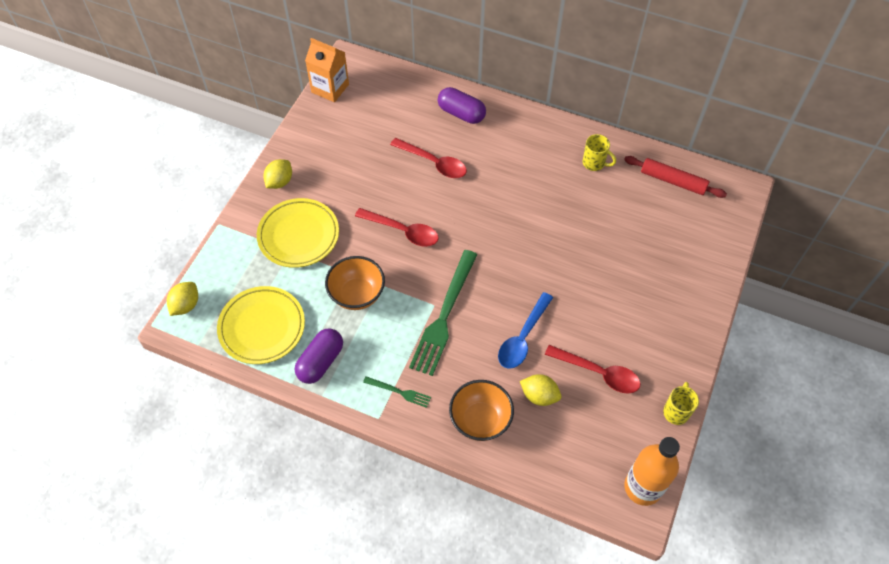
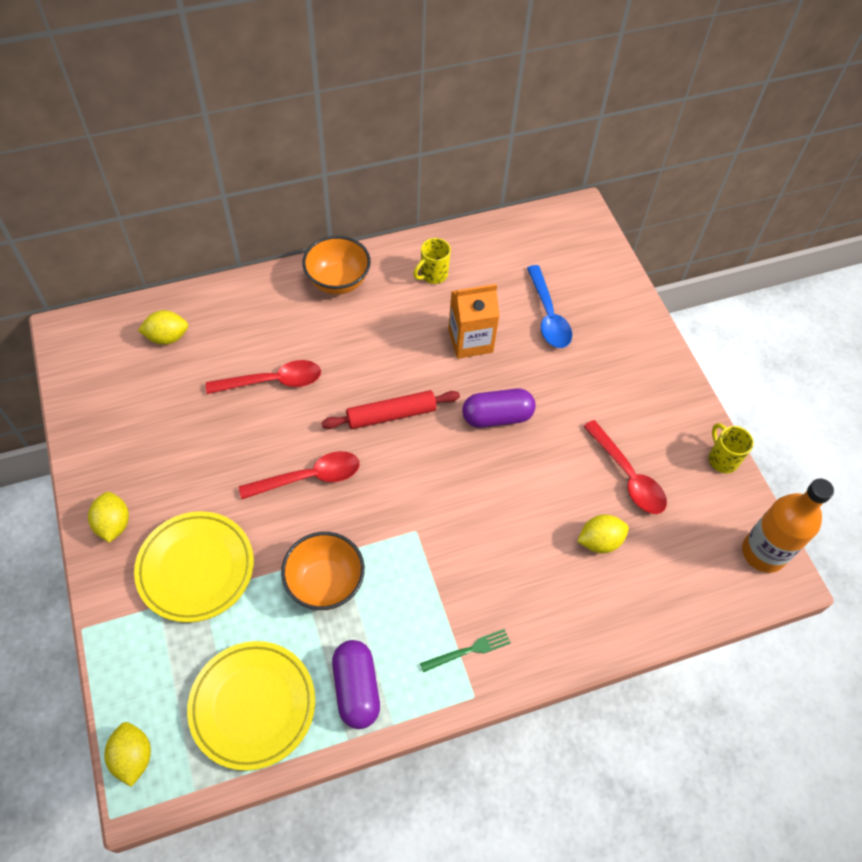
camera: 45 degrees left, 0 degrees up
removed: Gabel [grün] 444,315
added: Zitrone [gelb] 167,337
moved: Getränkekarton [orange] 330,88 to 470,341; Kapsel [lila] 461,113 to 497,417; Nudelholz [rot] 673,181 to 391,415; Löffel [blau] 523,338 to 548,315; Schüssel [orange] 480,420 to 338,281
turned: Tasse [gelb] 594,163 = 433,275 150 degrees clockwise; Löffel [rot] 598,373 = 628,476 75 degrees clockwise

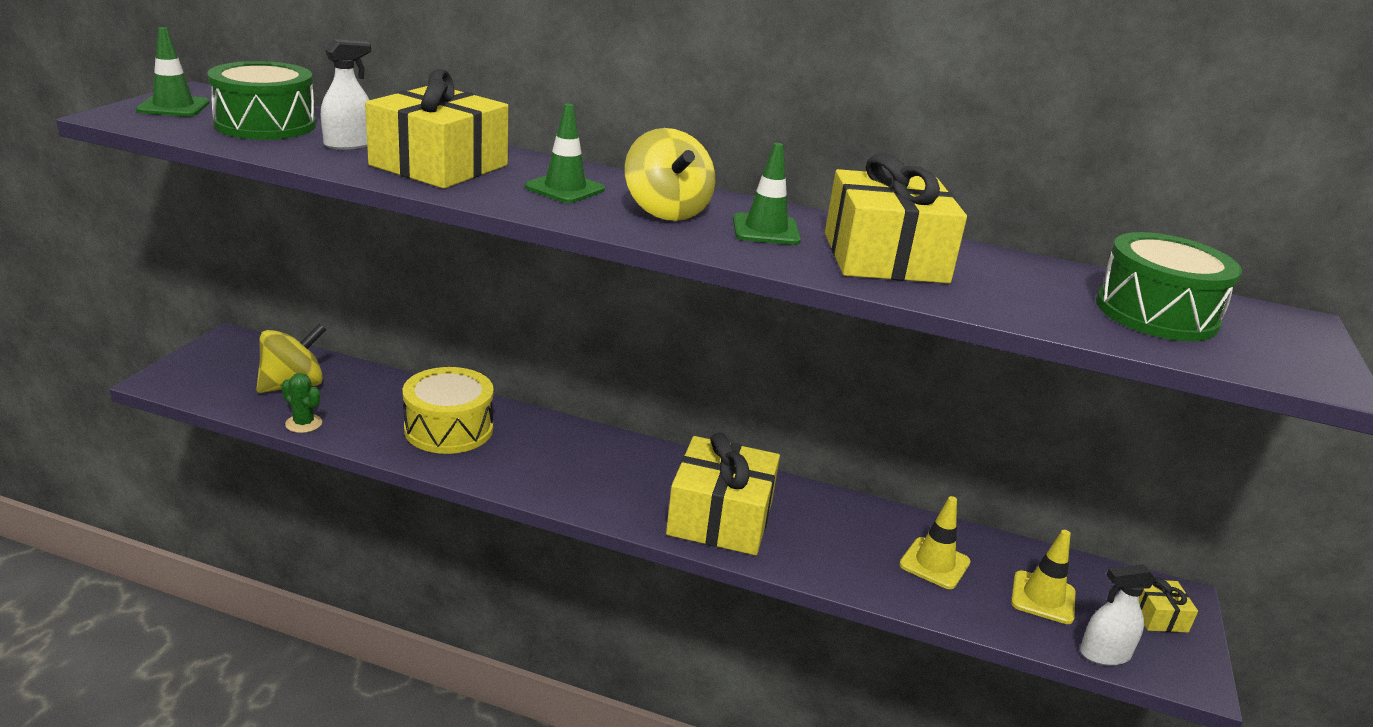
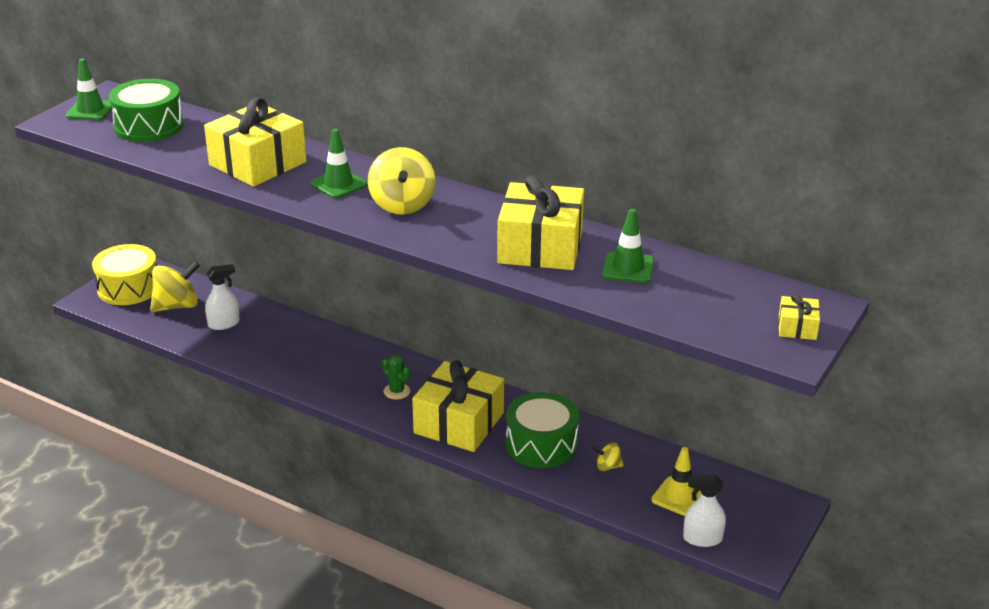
camera: 15 degrees right, 5 degrees up
moved: Sprühflasche [weiß] 349,144 to 224,324; Leitkegel [grün] 766,230 to 628,268; Trommel [grün] 1156,313 to 541,444; Trommel [gelb] 449,429 to 128,288; Kaktus [grün] 303,423 to 397,391; Geschenk [gelb] 1158,616 to 797,327
replaced: Leitkegel [gelb] 934,563 to Kreisel [gelb] 608,466

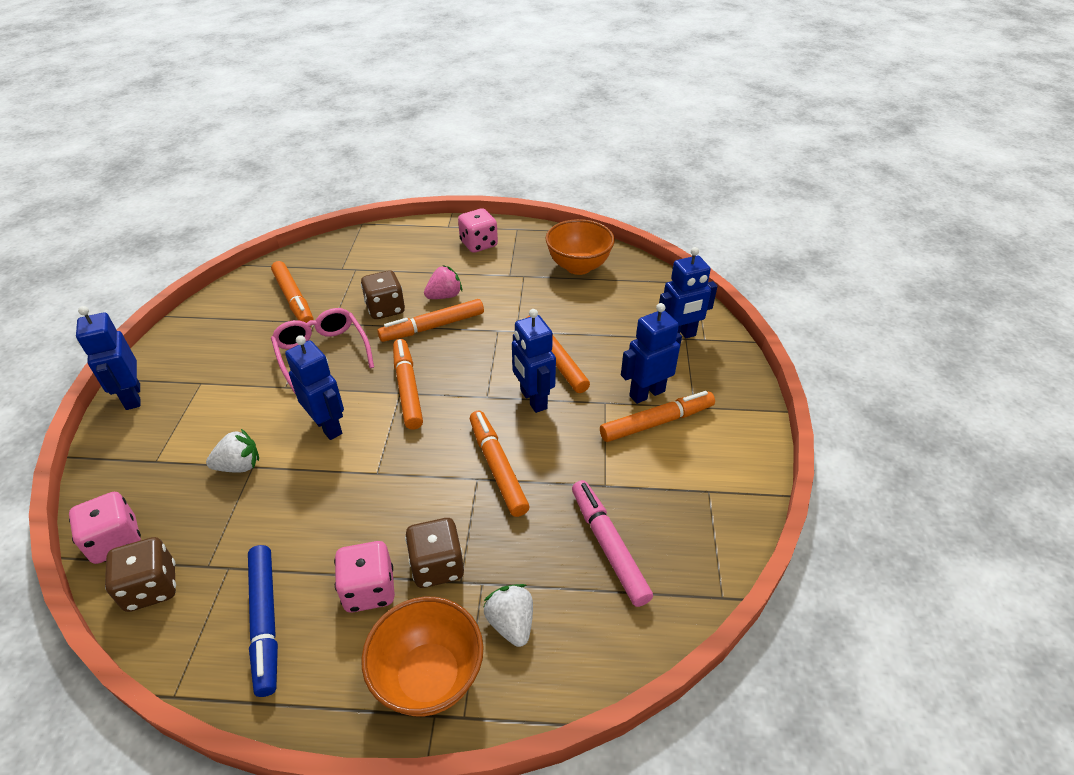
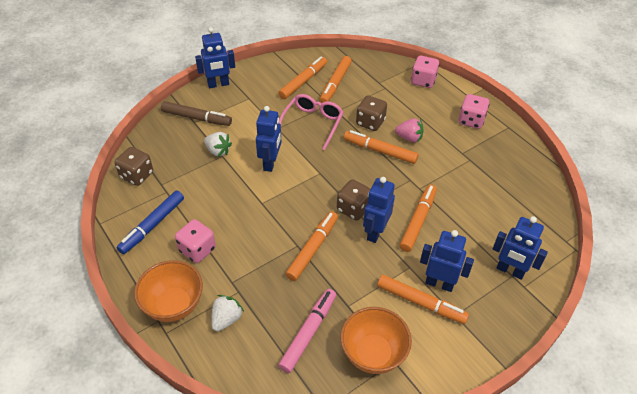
camera: 50 degrees right, 5 degrees up
added: Filzstift [braun] 196,118
moved: Schüssel [orange] 578,266 to 373,354; Filzstift [orange] 407,388 to 303,81; Spielwürfel [rosa] 116,541 to 423,81; Spielwürfel [braun] 437,566 to 353,209
turned: Roboter [blau] 132,397 = 218,84 135 degrees counterclockwise

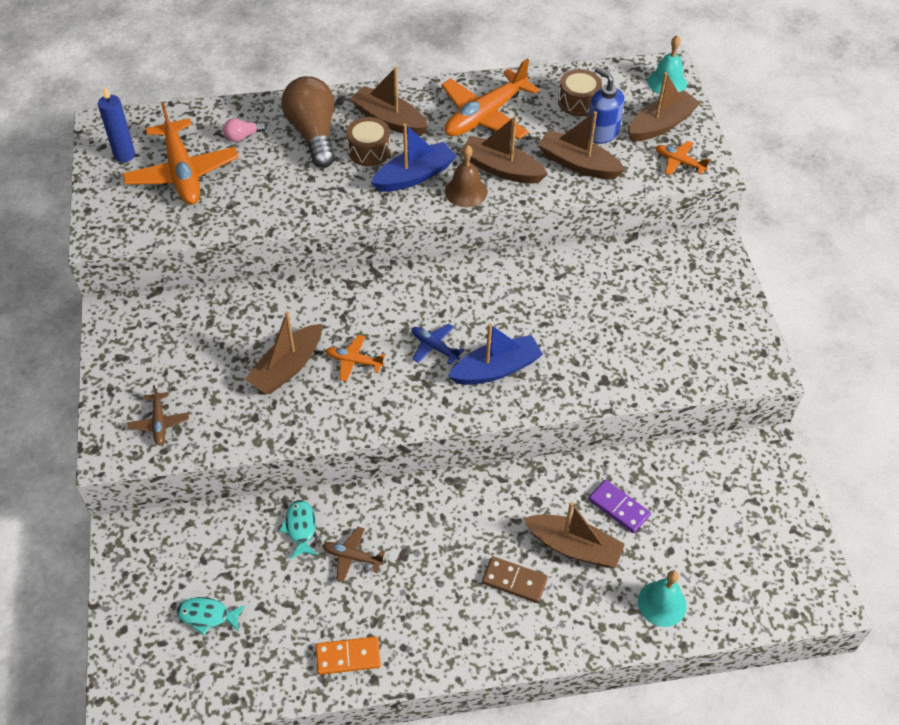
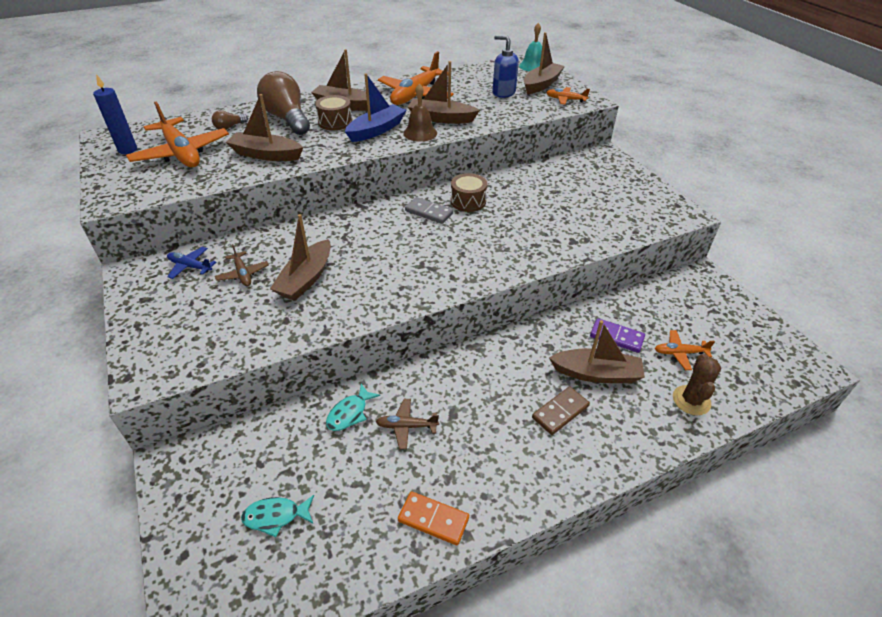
camera: 15 degrees left, 10 degrees down
removed: Boot [blau] 496,369
added: Dominostein [grau] 428,212
moved: Trommel [braun] 578,102 to 468,201; Boot [braun] 578,164 to 266,155; Flugzeug [blau] 434,347 to 190,266; Flugzeug [orange] 354,361 to 679,353; Flugzeug [braun] 159,423 to 243,274
replaced: Glocke [türkis] 662,603 to Kaktus [braun] 691,400
recoloured: Glühbirne [rosa] 243,136 to Glühbirne [braun] 229,127
turned: Fisch [türkis] 300,528 = 349,413 120 degrees counterclockwise; Dominostein [braun] 514,581 = 560,412 45 degrees counterclockwise; Dominostein [orange] 348,656 = 433,519 45 degrees clockwise

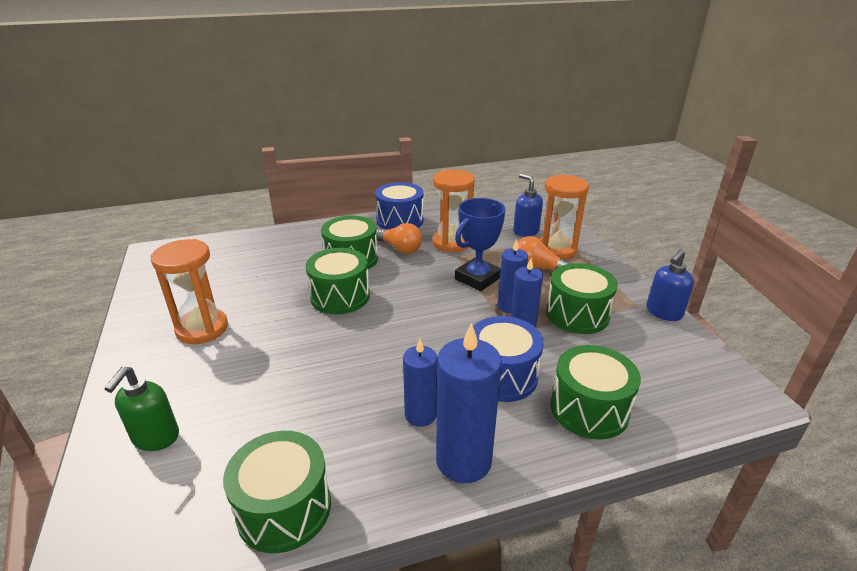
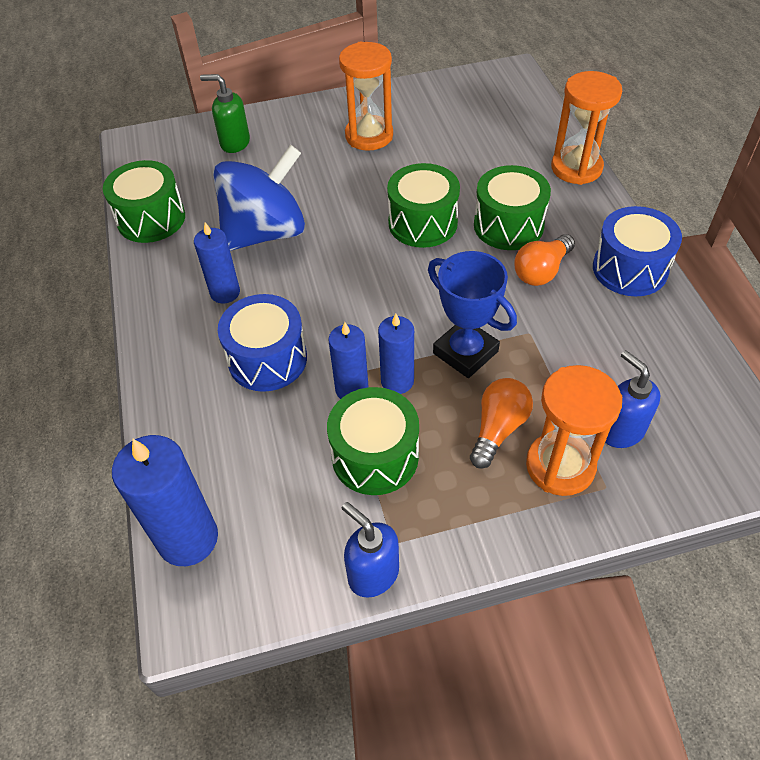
camera: 95 degrees right, 20 degrees up
removed: Trommel [grün] 589,409
added: Kreisel [blau] 265,232
moved: Sanduhr [orange] 452,243 to 576,168; Kerze [blau] 463,460 to 188,538
turned: Seifenspender [blau] 525,231 = 621,430 90 degrees counterclockwise

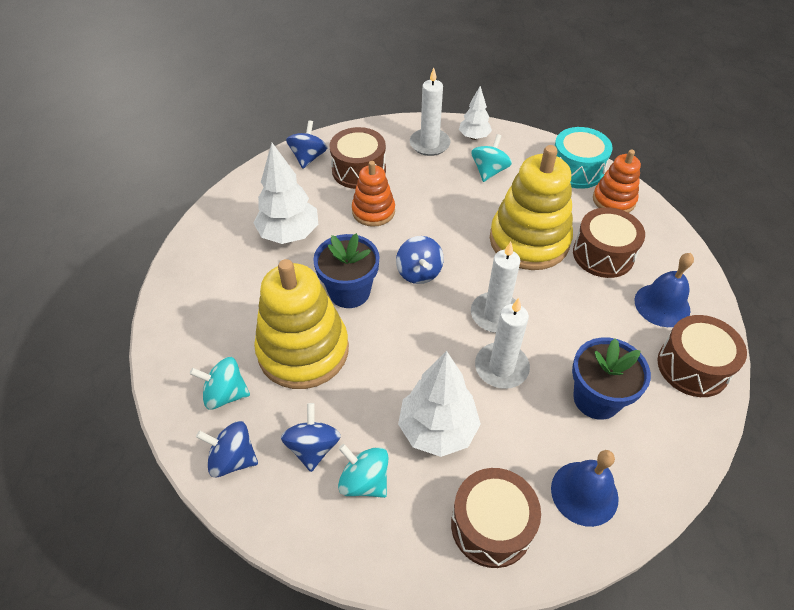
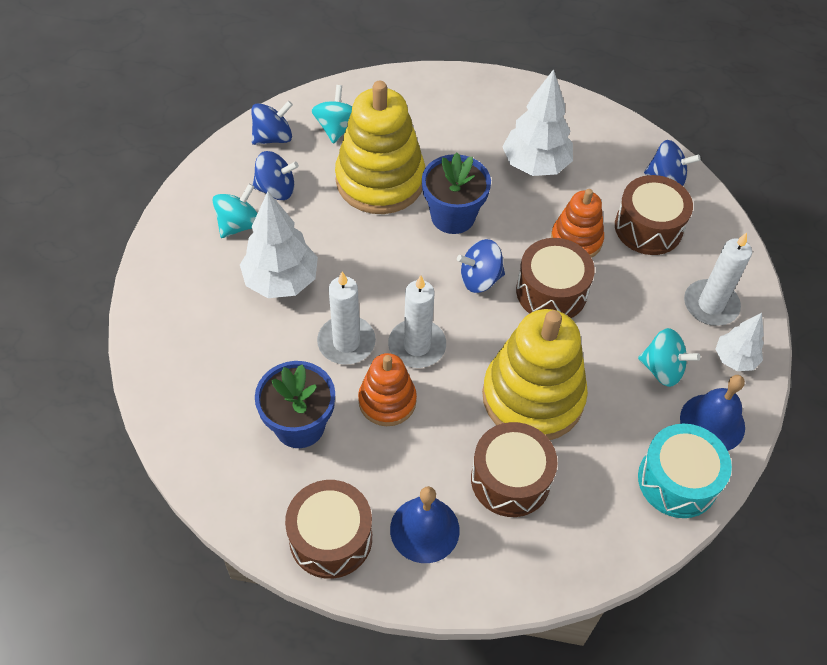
camera: 90 degrees right, 5 degrees up
moved: Stapelspielzeug [orange] 613,200 to 387,401; Glocke [blau] 584,493 to 712,422; Trommel [braun] 491,525 to 551,291
turned: Kreisel [blau] 233,459 = 273,137 45 degrees clockwise

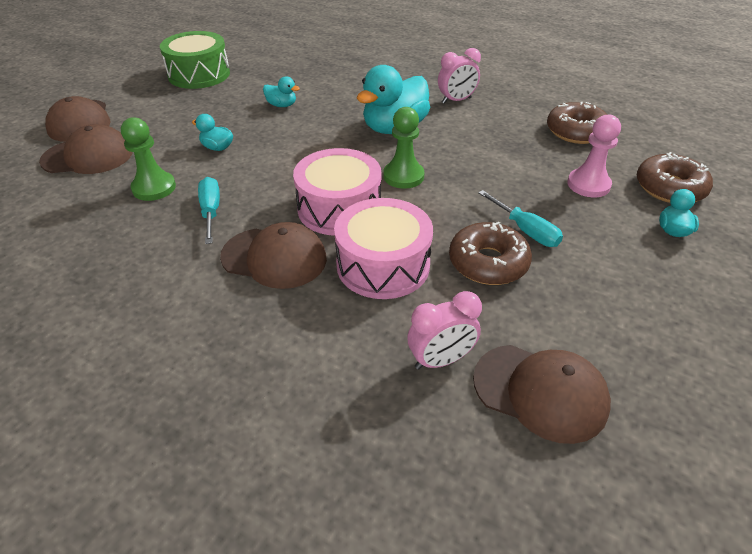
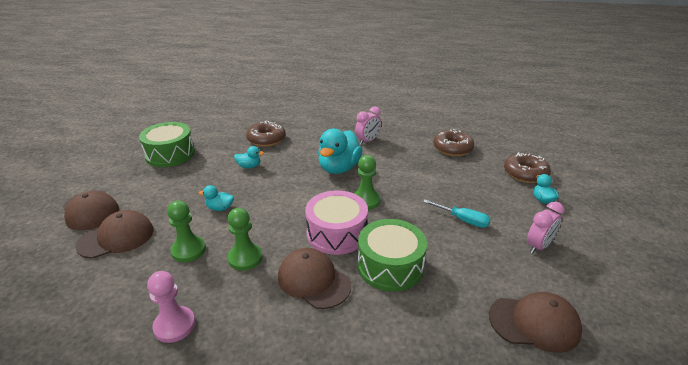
camera: 20 degrees left, 10 degrees down
moved: Bauer [rosa] 588,185 to 174,325; Donut [braun] 488,263 to 266,139; Wecker [rosa] 440,360 to 538,246
replaced: Schraubenzieher [türkis] 211,211 to Bauer [grün] 245,258
recoloured: Trommel [rosa] 383,265 to Trommel [grün] 390,266
turned: Kappe [braun] 274,258 = 313,280 135 degrees counterclockwise

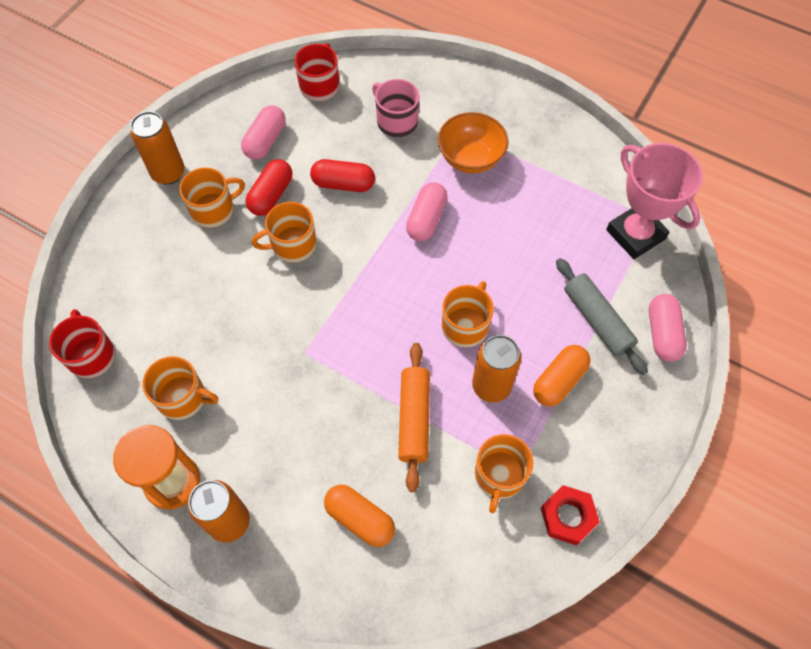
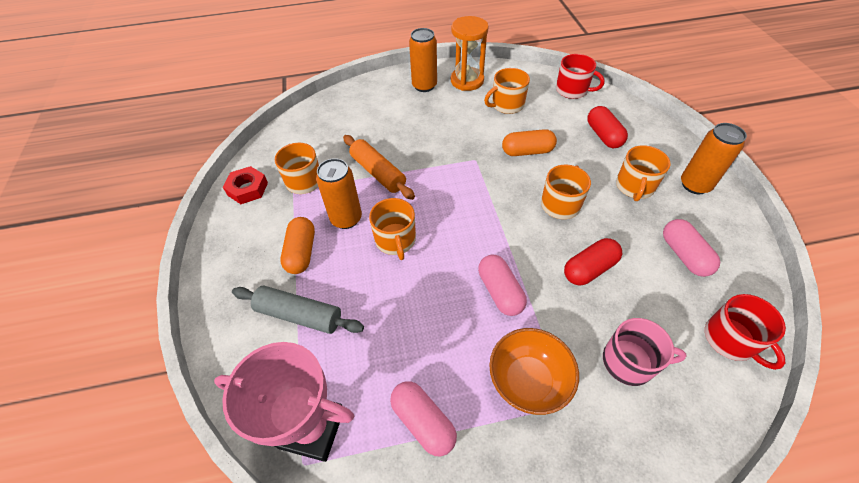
camera: 140 degrees right, 10 degrees down
moved: Kapsel [rot] 271,195 to 603,135; Kapsel [rosa] 662,334 to 423,422; Kapsel [orange] 360,519 to 527,151

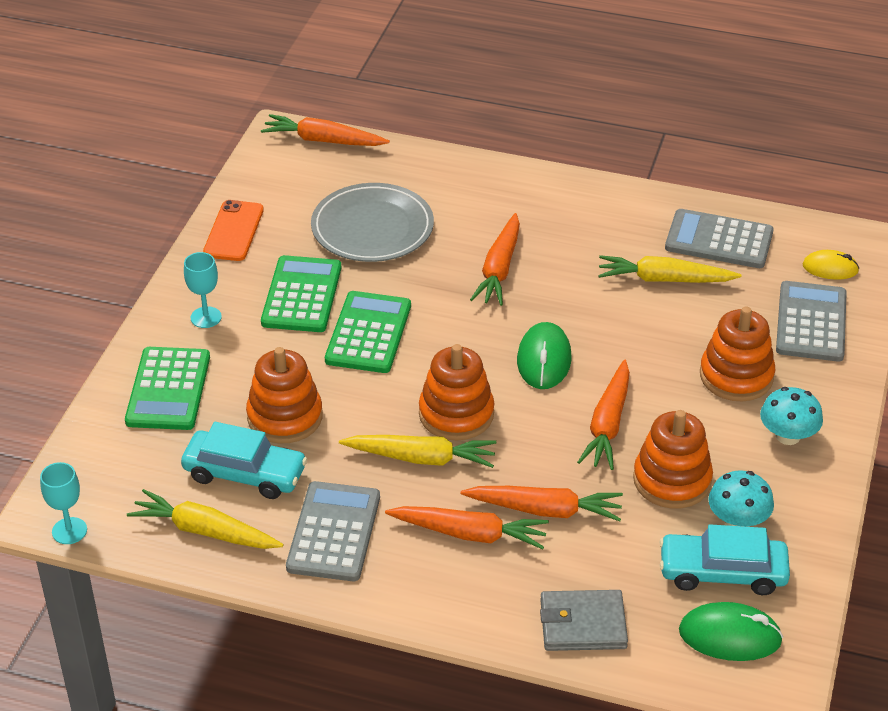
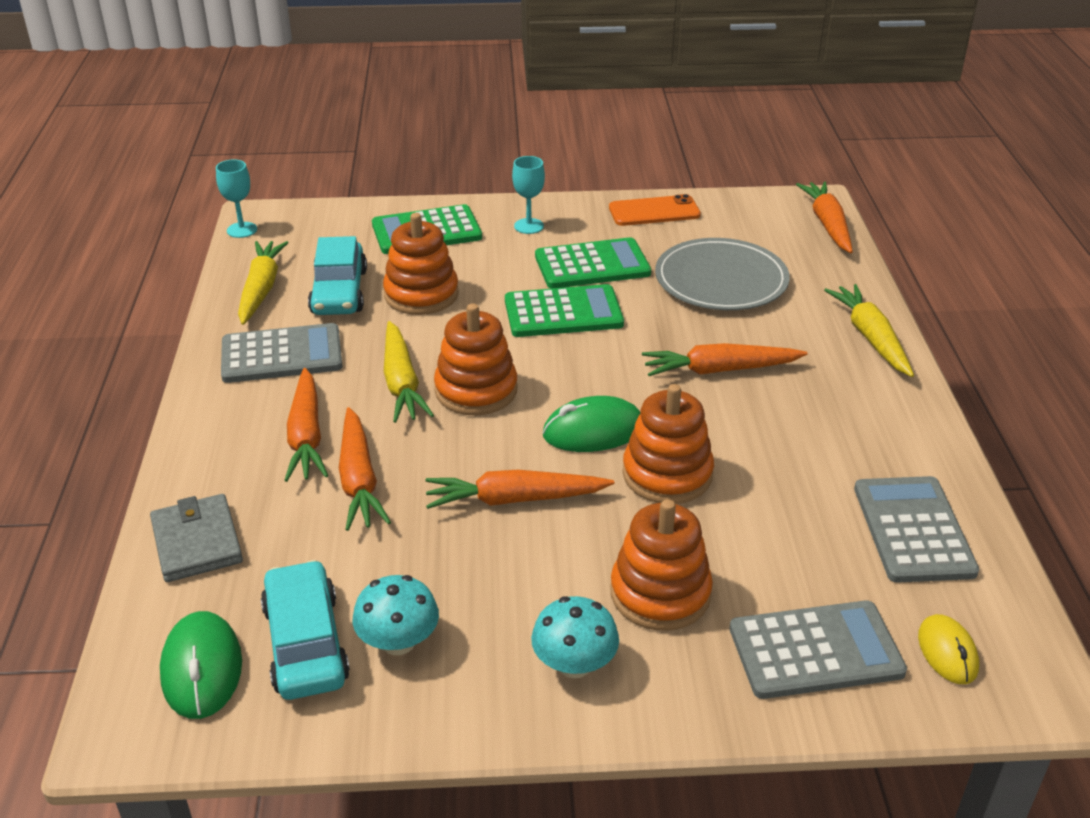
camera: 70 degrees right, 5 degrees down
moved: Karotte [gelb] 664,279 to 870,337; Stapelspielzeug [orange] 672,480 to 667,474

